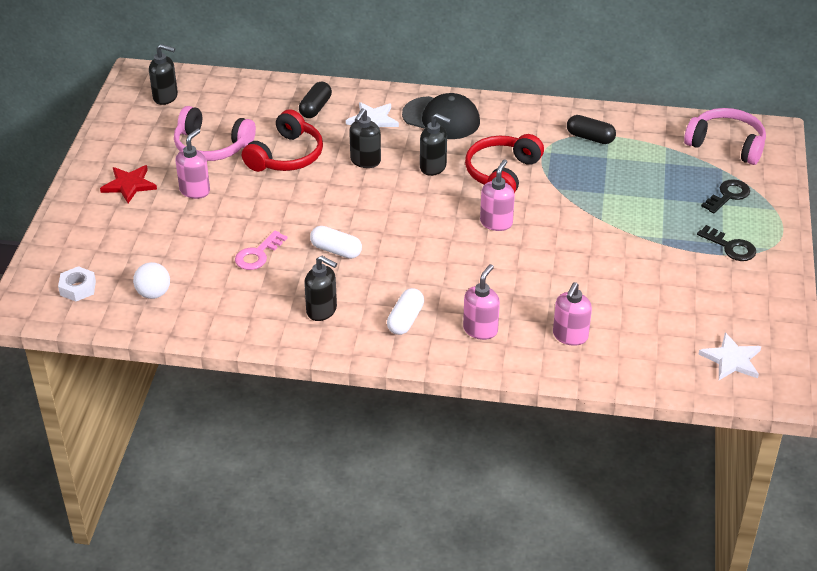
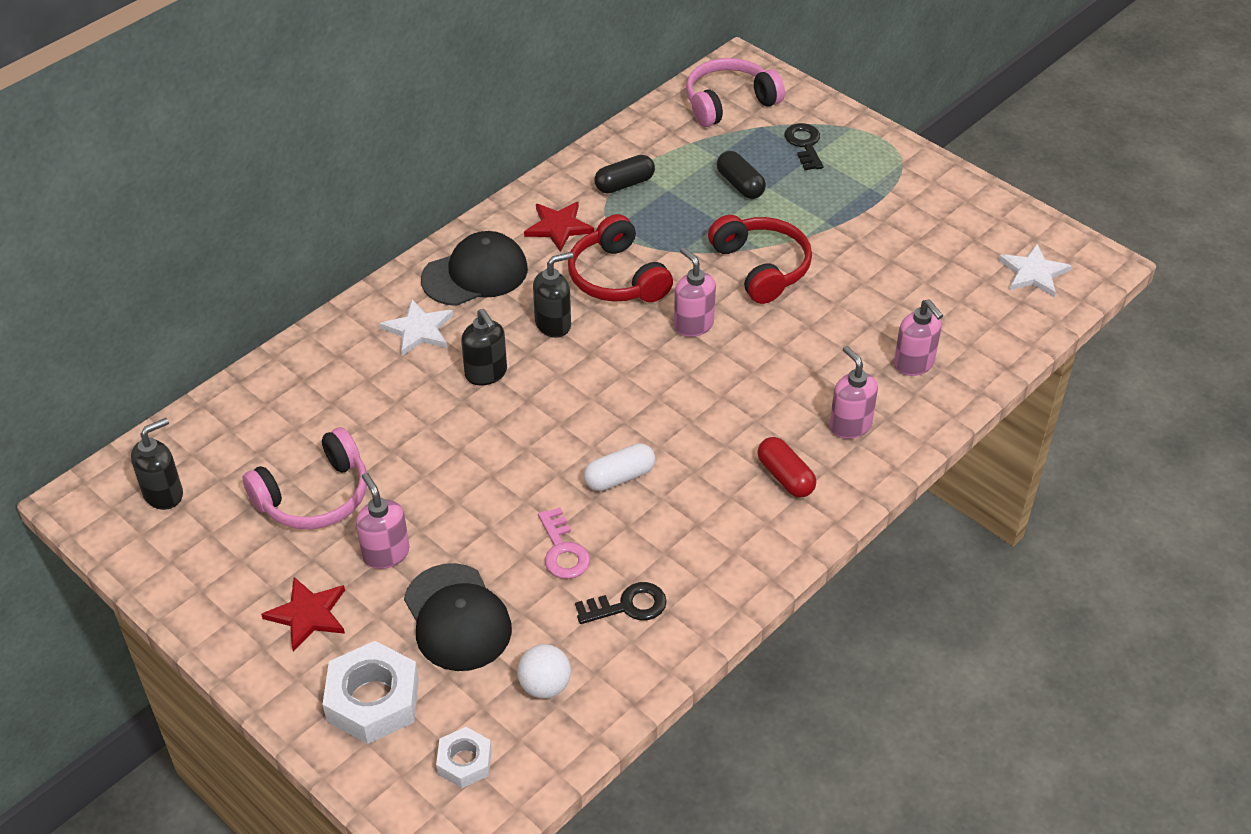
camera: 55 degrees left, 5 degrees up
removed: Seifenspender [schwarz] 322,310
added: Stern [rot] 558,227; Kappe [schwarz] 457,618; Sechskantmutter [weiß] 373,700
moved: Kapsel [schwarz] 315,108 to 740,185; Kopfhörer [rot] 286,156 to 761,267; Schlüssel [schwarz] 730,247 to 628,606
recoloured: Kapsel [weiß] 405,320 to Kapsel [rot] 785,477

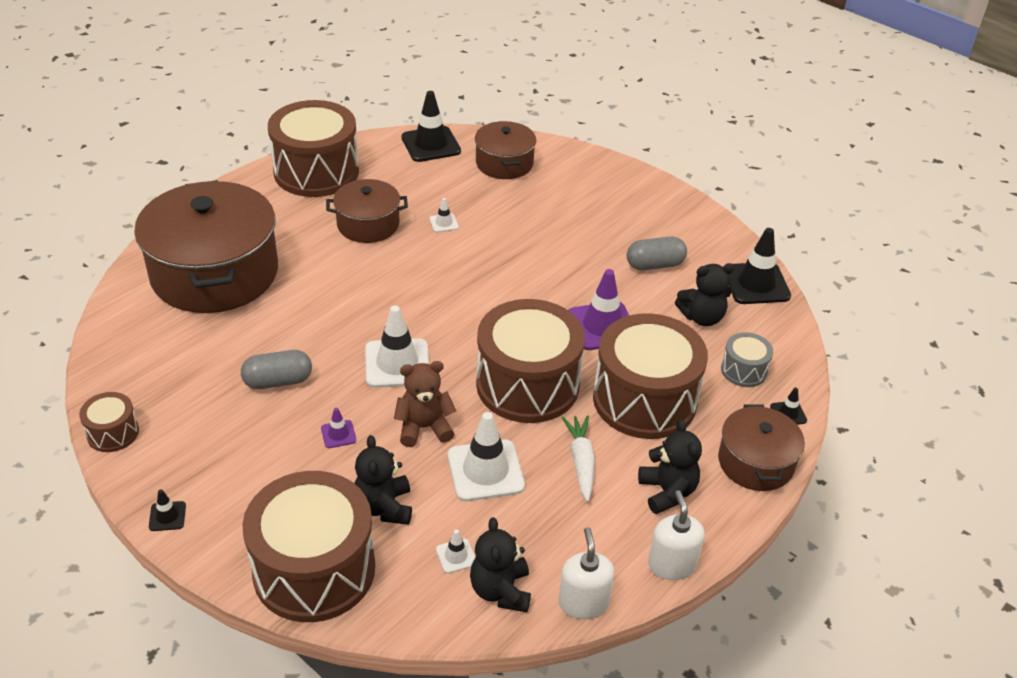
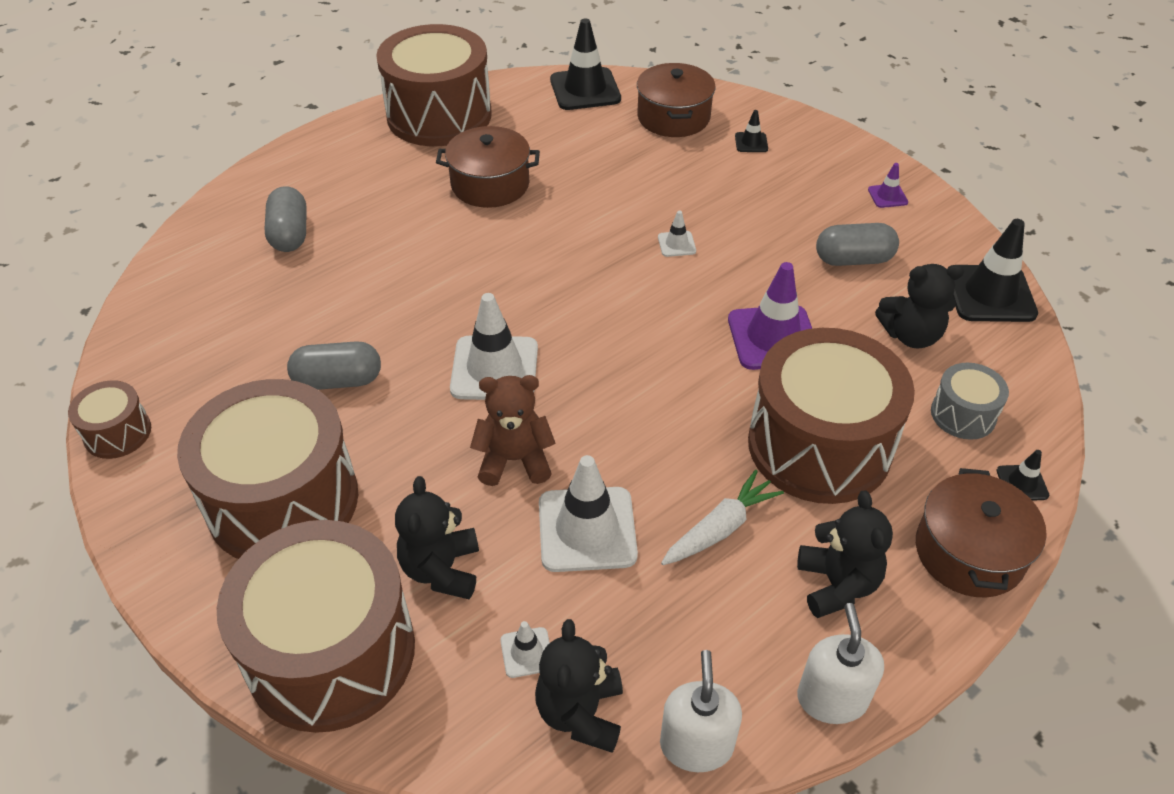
camera: 10 degrees right, 5 degrees up
moved: Leitkegel [weiß] 444,223 to 676,244; Trommel [braun] 527,384 to 283,501; Leitkegel [lila] 338,434 to 887,196; Leitkegel [schwarz] 167,516 to 751,142
replaced: Kochtopf [braun] 214,273 to Kapsel [grau] 290,234
turned: Karotte [weiß] 581,462 = 720,528 45 degrees clockwise

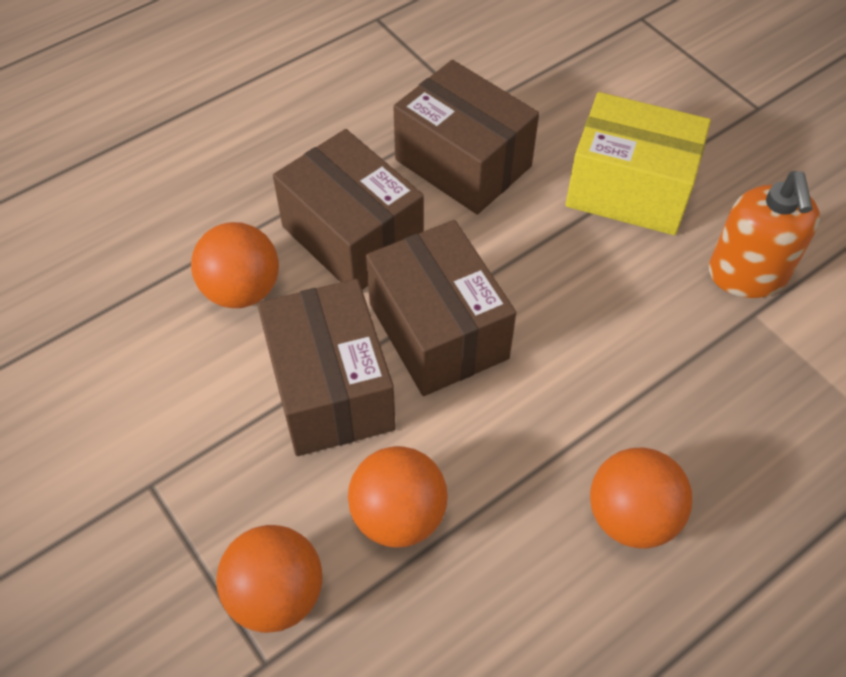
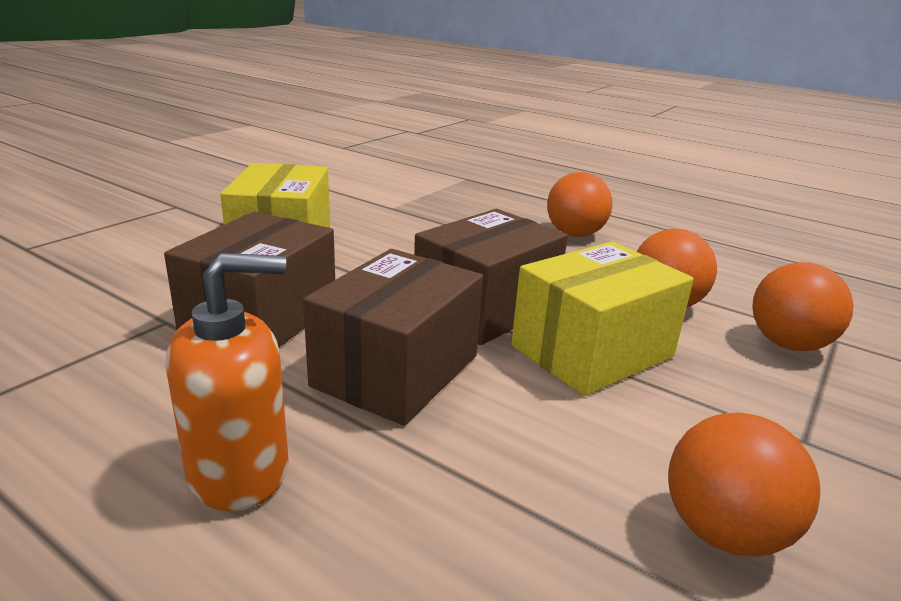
camera: 110 degrees left, 30 degrees down
moved: Seifenspender [orange] 747,274 to 240,470; Ball [orange] 242,290 to 723,532
recoloured: Schachtel [braun] 330,389 to Schachtel [gelb] 592,351

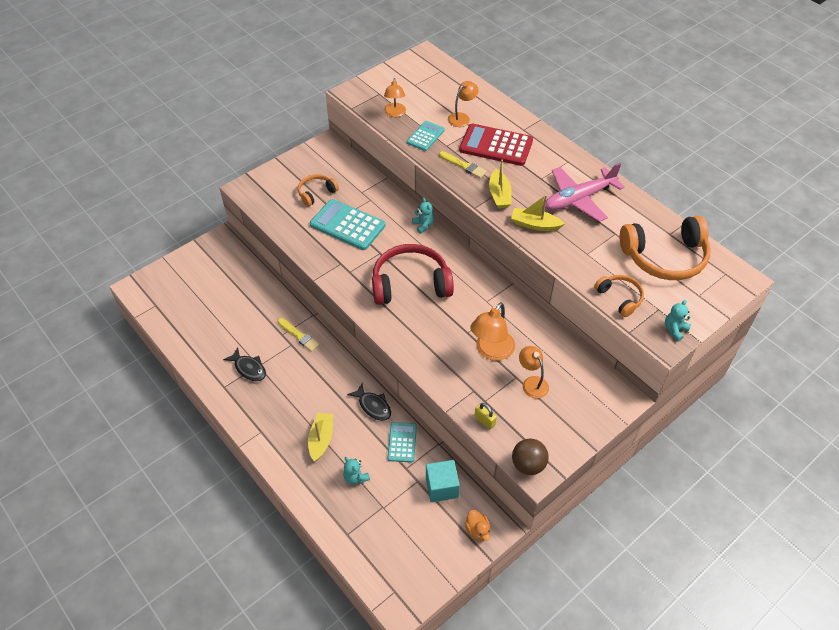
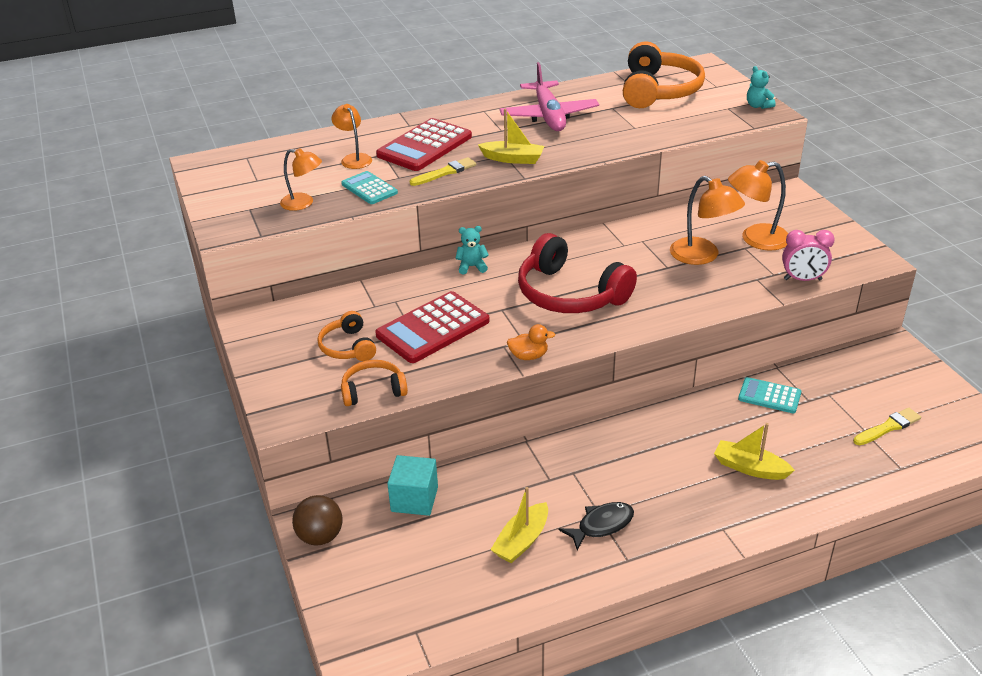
camera: 70 degrees left, 15 degrees down
removed: Fisch [schwarz] 373,406; Teddybär [türkis] 355,477
moved: Boot [gelb] 535,225 to 521,541; Kopfhörer [orange] 619,298 to 373,390; Pinsel [gelb] 299,336 to 888,427; Ball [braun] 528,465 to 320,537; Kubus [türkis] 442,487 to 414,499; Ente [orange] 477,530 to 528,356
replaced: Vorhängeschloss [gelb] 484,421 to Wecker [rosa] 802,279
recoloured: Taschenrechner [türkis] 347,225 to Taschenrechner [rot] 433,328
turned: Kopfhörer [rot] 410,283 = 569,294 60 degrees counterclockwise
resized: Lampe [orange] 532,383 = 755,239 x1.52

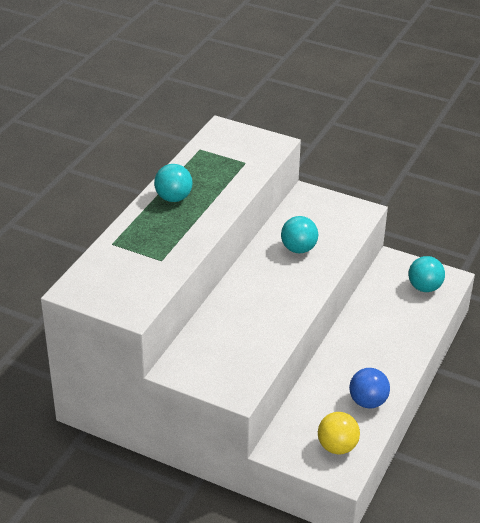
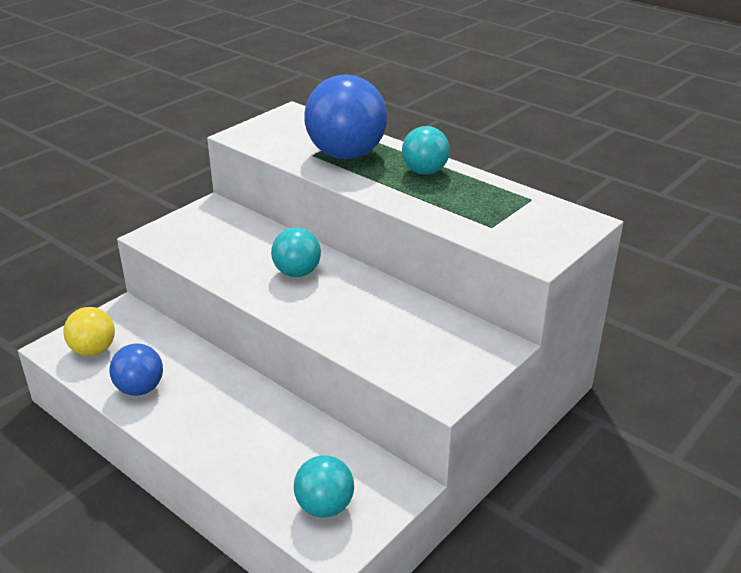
camera: 105 degrees right, 5 degrees down
added: Ball [blau] 346,154
moved: Ball [türkis] 298,249 to 297,273

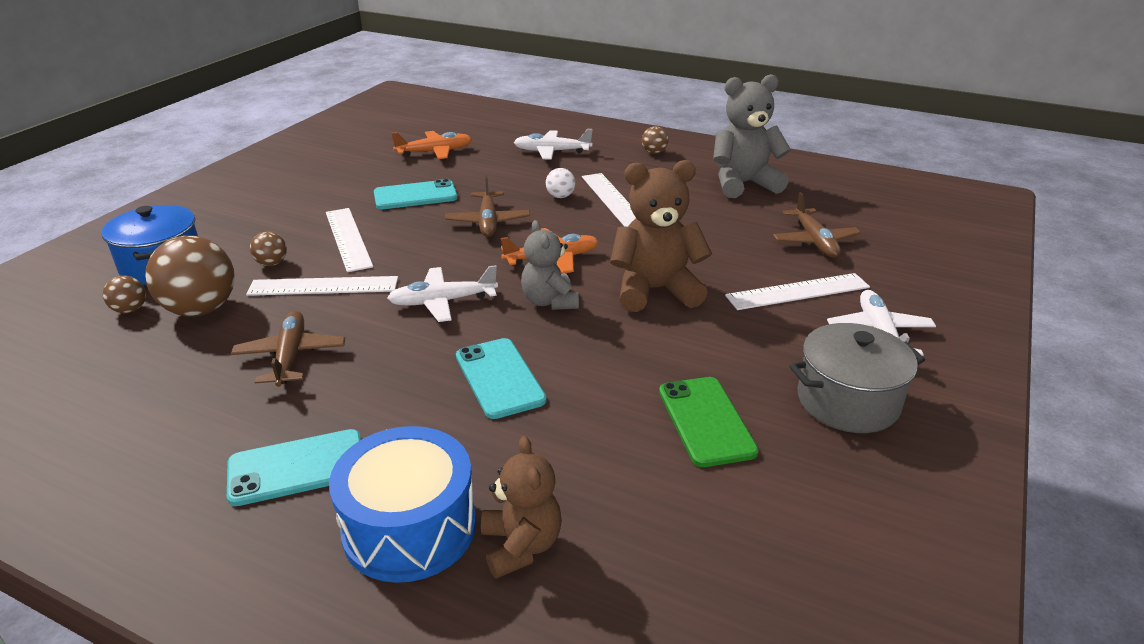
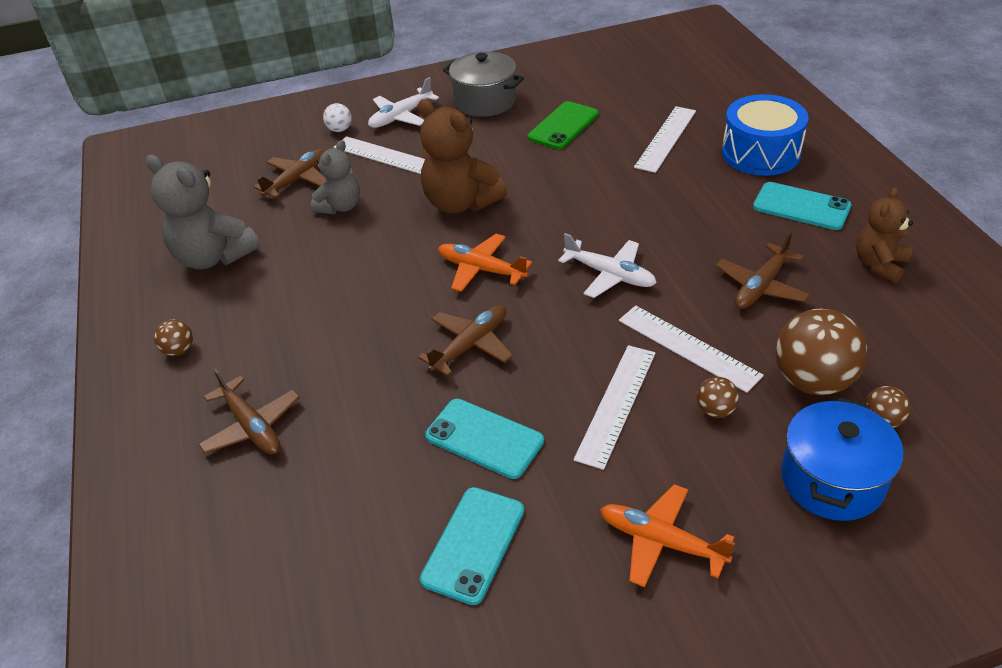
camera: 130 degrees left, 10 degrees up
moved: Flugzeug [orange] 435,152 to 661,541; Ball [weiß] 560,196 to 340,129; Lineal [weiß] 612,199 to 666,138; Teddybär [grau] 549,301 to 340,207; Handy [türkis] 499,378 to 473,544; Teddybär [braun] 521,546 to 879,264
recoloured: Flugzeug [weiß] 552,151 to Flugzeug [braun] 251,426

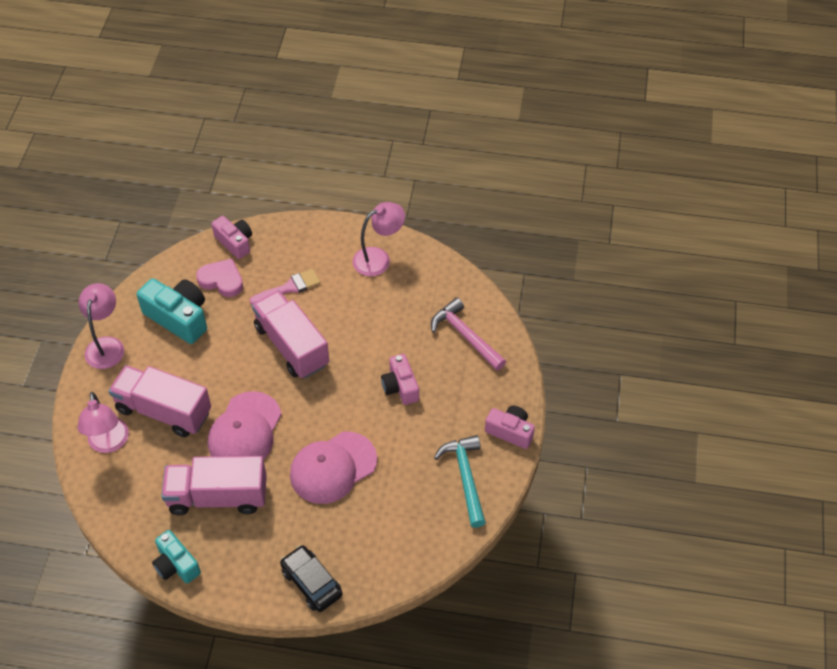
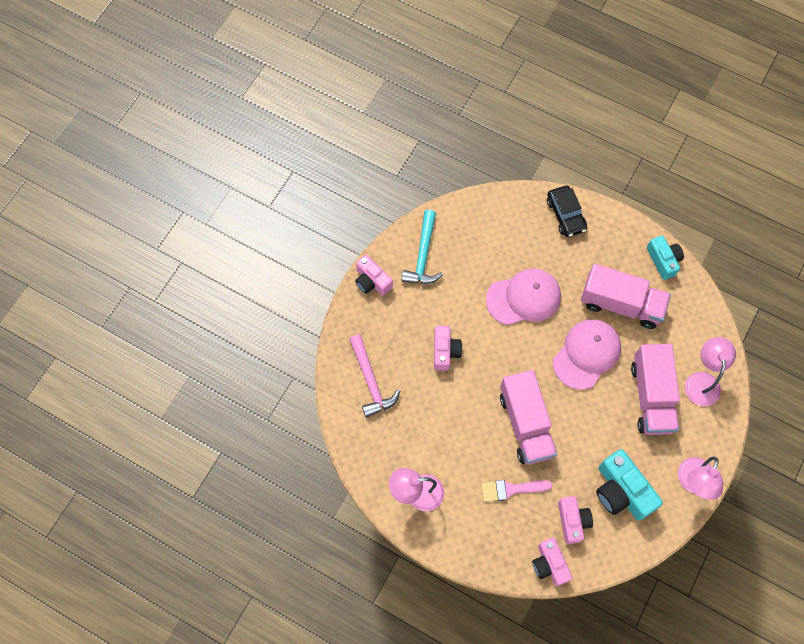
camera: 160 degrees left, 15 degrees up
replaced: Herz [rosa] 222,280 to Kamera [rosa] 572,521
turned: Lastwagen [rosa] 164,411 = 651,396 45 degrees clockwise

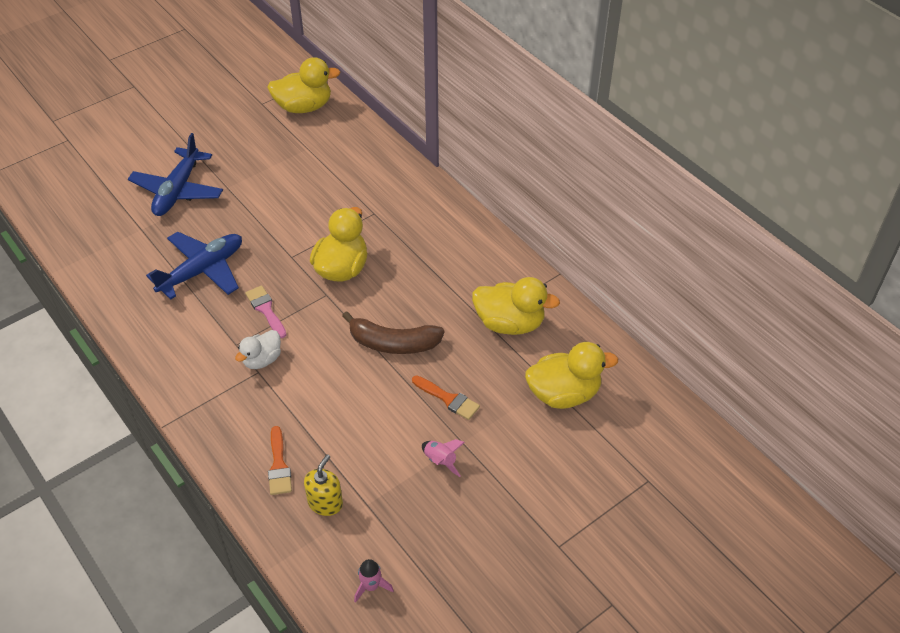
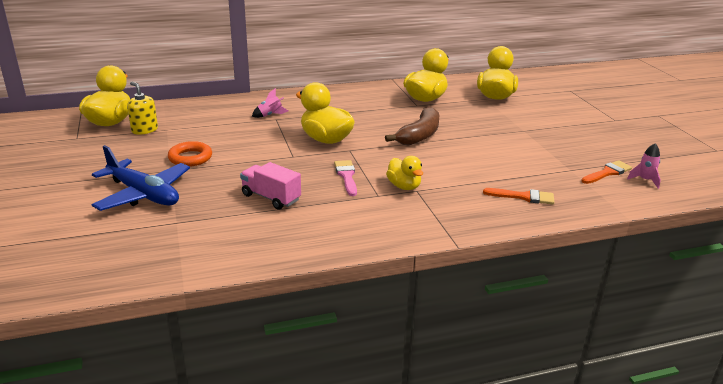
camera: 70 degrees left, 20 degrees down
added: Ring [orange] 190,158
moved: Pinsel [orange] 448,399 to 607,172; Rakete [rosa] 440,461 to 270,115; Seifenspender [gelb] 325,503 to 144,130
replaced: Flugzeug [blau] 202,271 to Lastwagen [rosa] 271,198
recoloured: Ente [weiß] 262,360 to Ente [gelb] 404,186
turned: Pinsel [rosa] 266,310 = 346,176 90 degrees clockwise

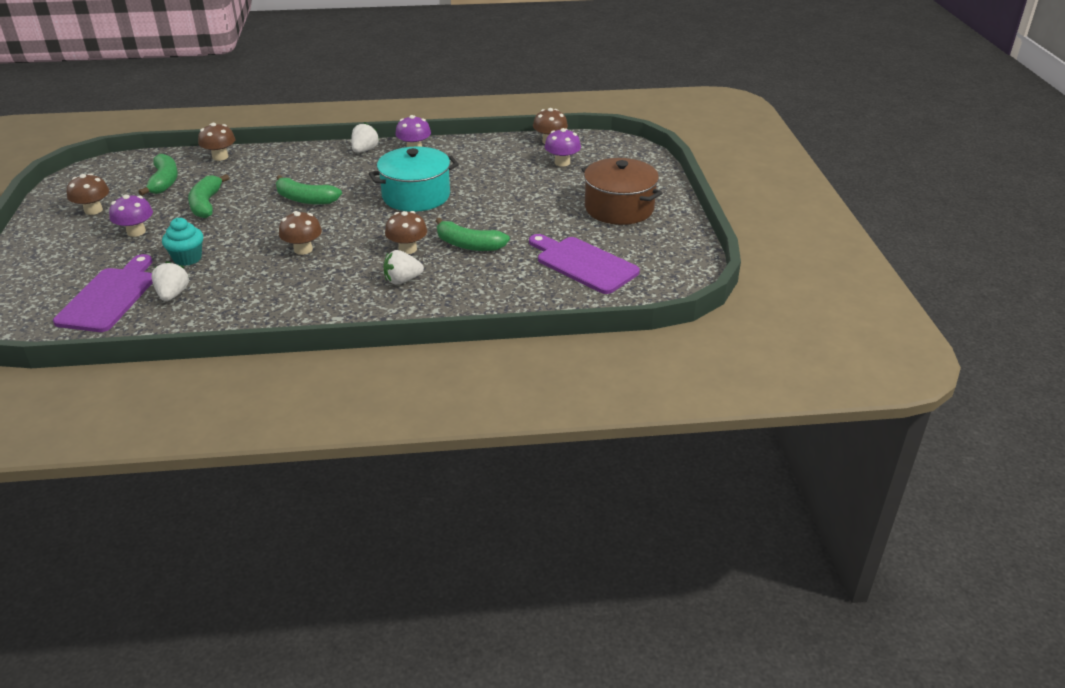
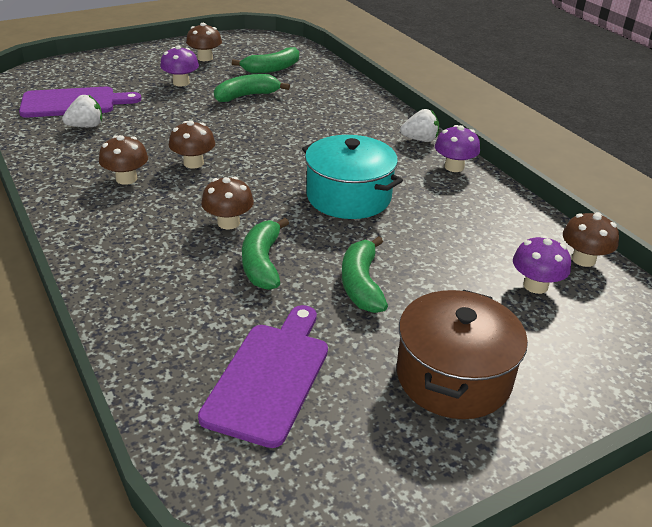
camera: 65 degrees right, 0 degrees up
removed: Muffin [türkis] 187,258; Erdbeere [weiß] 402,280
moved: Pilz [braun] 220,157 to 126,179; Banane [grün] 305,199 to 361,284

